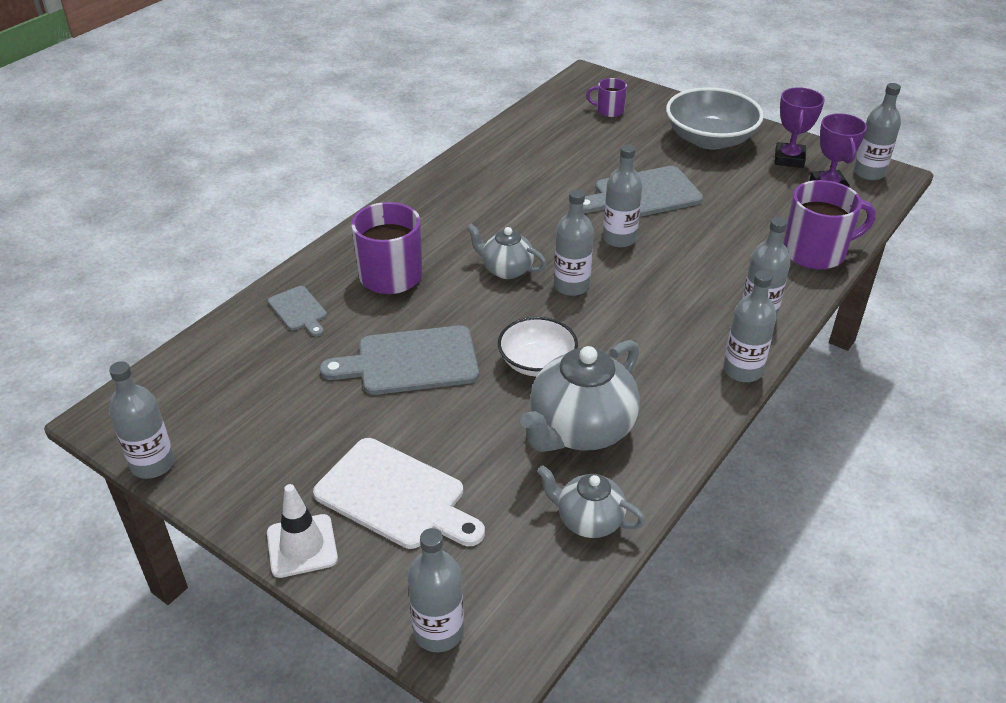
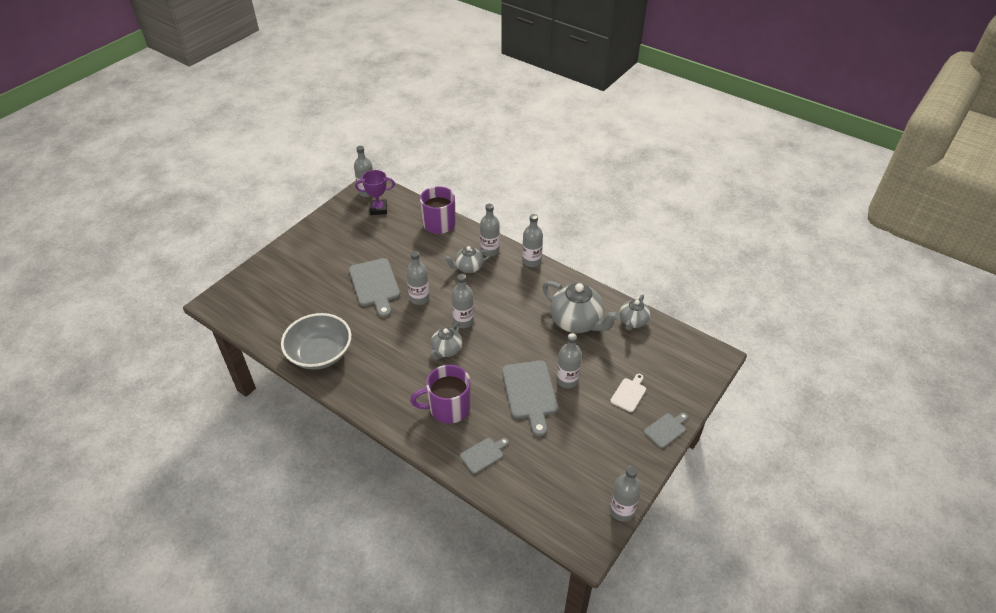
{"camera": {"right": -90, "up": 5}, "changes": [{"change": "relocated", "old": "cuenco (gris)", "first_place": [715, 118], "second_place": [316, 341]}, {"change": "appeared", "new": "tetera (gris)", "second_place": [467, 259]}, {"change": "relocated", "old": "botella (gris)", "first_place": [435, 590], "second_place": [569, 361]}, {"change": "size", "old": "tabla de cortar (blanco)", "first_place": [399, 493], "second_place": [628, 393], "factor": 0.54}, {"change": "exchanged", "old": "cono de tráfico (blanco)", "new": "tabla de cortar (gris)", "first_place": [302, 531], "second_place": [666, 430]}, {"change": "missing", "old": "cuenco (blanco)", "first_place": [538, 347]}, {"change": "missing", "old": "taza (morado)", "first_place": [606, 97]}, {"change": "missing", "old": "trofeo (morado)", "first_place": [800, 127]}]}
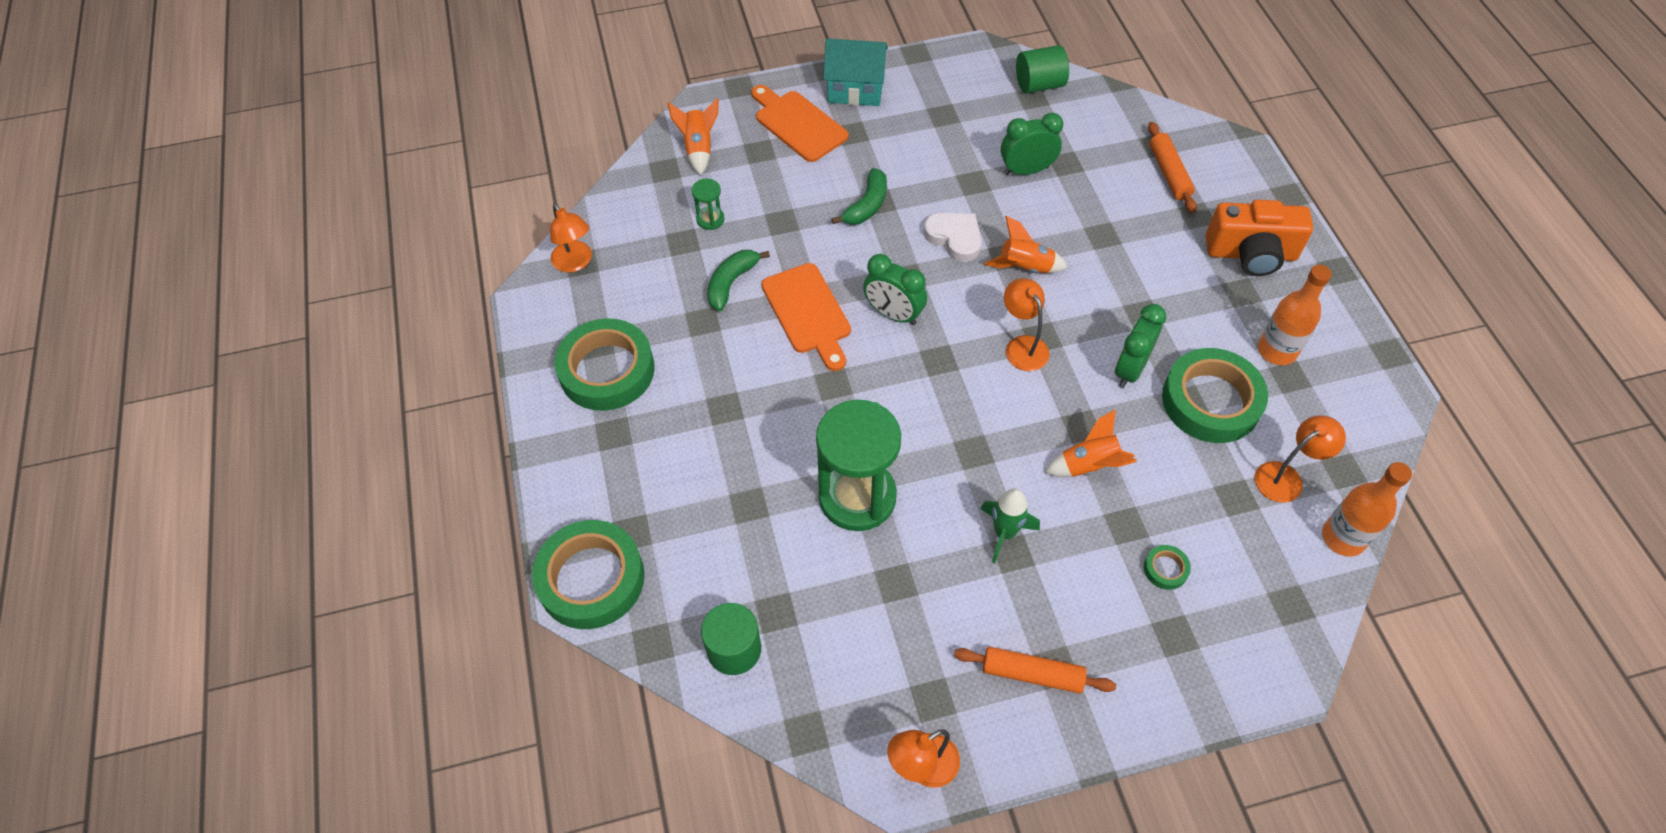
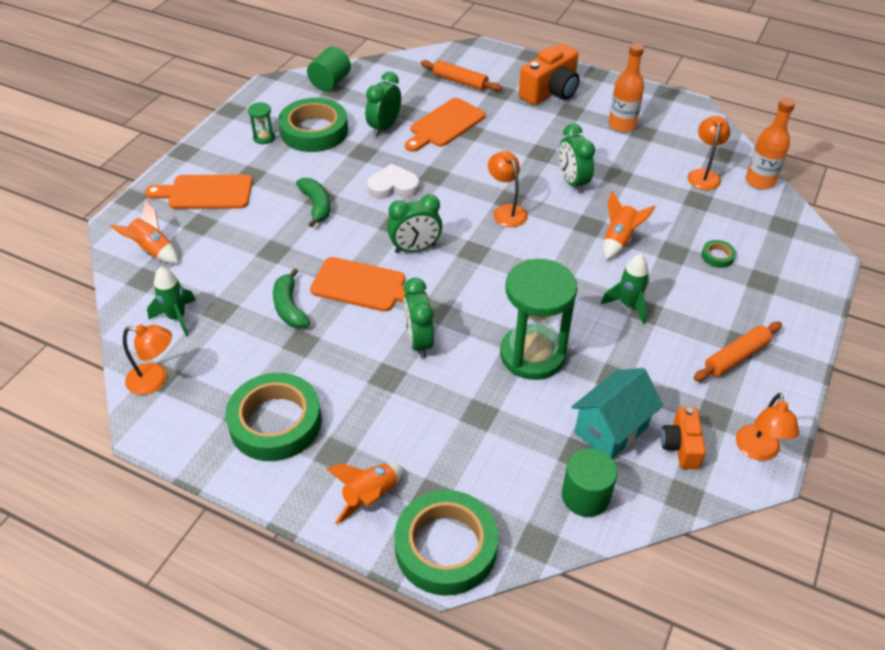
{"camera": {"right": -50, "up": -10}, "changes": [{"change": "appeared", "new": "cohete (verde)", "second_place": [171, 302]}, {"change": "relocated", "old": "reloj de arena (verde)", "first_place": [708, 204], "second_place": [261, 123]}, {"change": "relocated", "old": "cinta adhesiva (verde)", "first_place": [1215, 395], "second_place": [313, 125]}, {"change": "relocated", "old": "cohete (naranja)", "first_place": [1026, 244], "second_place": [365, 493]}, {"change": "appeared", "new": "despertador (verde)", "second_place": [418, 318]}, {"change": "appeared", "new": "tabla de cortar (naranja)", "second_place": [445, 125]}, {"change": "spun", "old": "lámpara (naranja)", "first_place": [1027, 324], "second_place": [508, 189], "degrees": 45}, {"change": "relocated", "old": "casa (turquesa)", "first_place": [855, 72], "second_place": [617, 413]}, {"change": "appeared", "new": "cámara (naranja)", "second_place": [683, 438]}]}
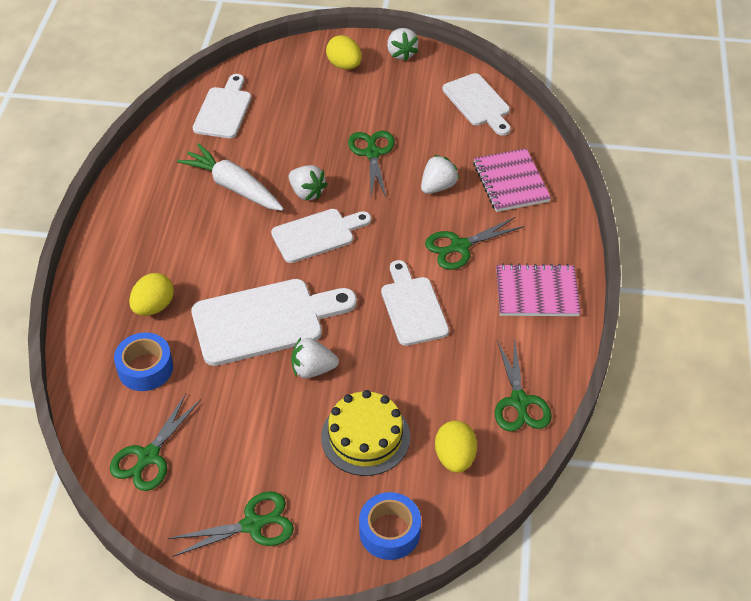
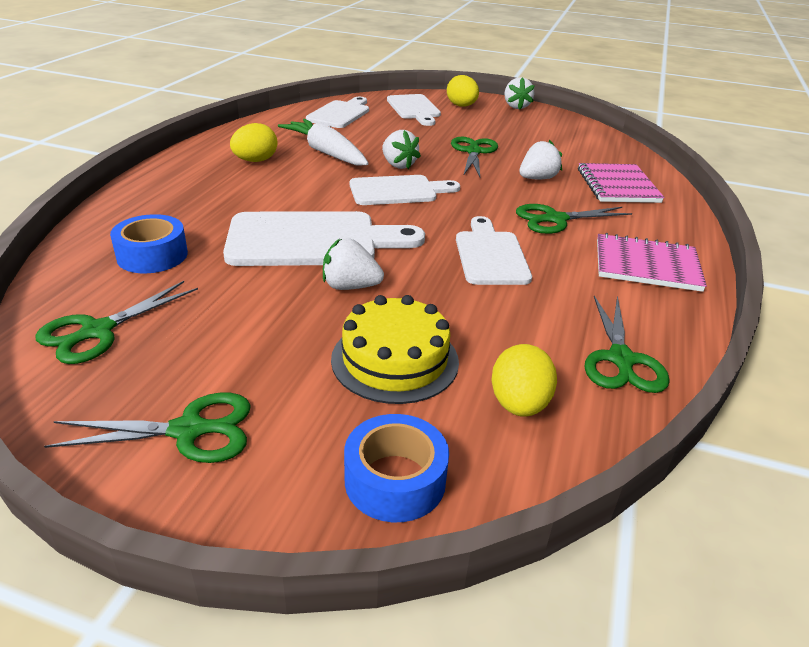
{"camera": {"right": 10, "up": -15}, "changes": [{"change": "relocated", "old": "huevo (amarillo)", "first_place": [151, 294], "second_place": [253, 142]}, {"change": "relocated", "old": "tabla de cortar (blanco)", "first_place": [477, 104], "second_place": [414, 110]}]}
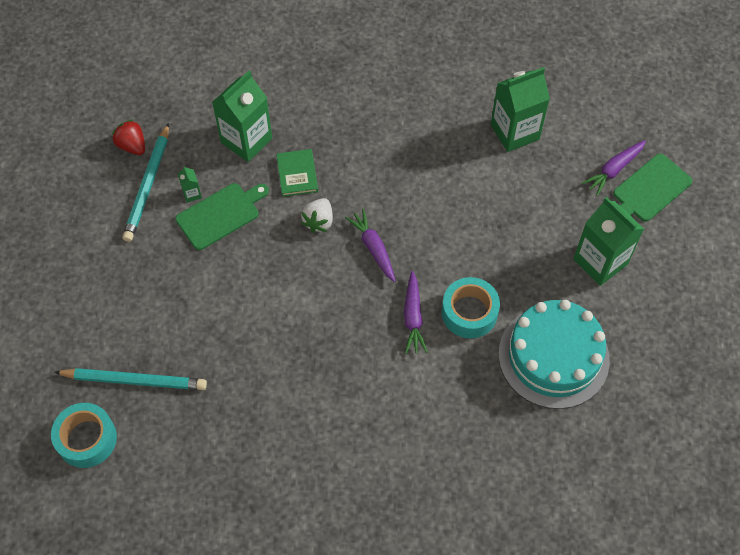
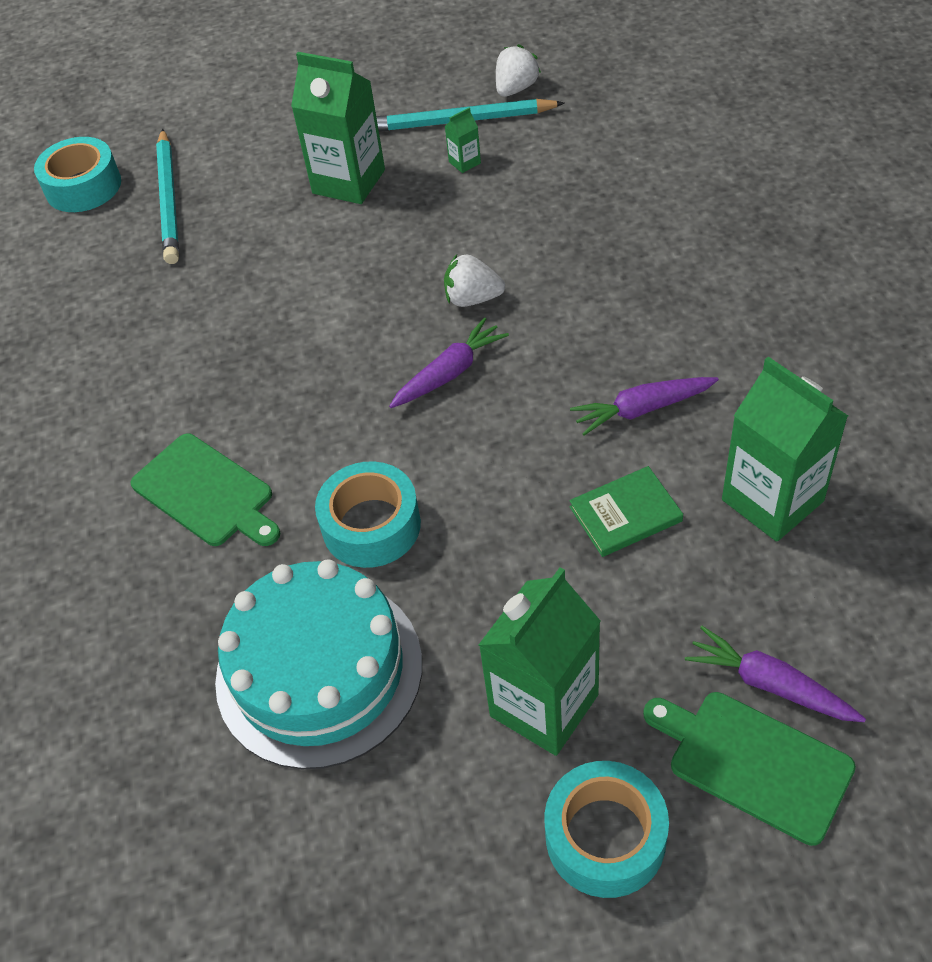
{"camera": {"right": 80, "up": -10}, "changes": [{"change": "relocated", "old": "tabla de cortar (verde)", "first_place": [222, 216], "second_place": [205, 489]}, {"change": "relocated", "old": "cartón de leche (verde)", "first_place": [242, 116], "second_place": [338, 128]}, {"change": "colour", "old": "fresa (rojo)", "new": "fresa (blanco)", "first_place": [128, 137], "second_place": [518, 70]}, {"change": "appeared", "new": "cinta adhesiva (turquesa)", "second_place": [606, 829]}, {"change": "relocated", "old": "libro (verde)", "first_place": [297, 173], "second_place": [626, 511]}, {"change": "relocated", "old": "zanahoria (morado)", "first_place": [416, 312], "second_place": [644, 406]}]}
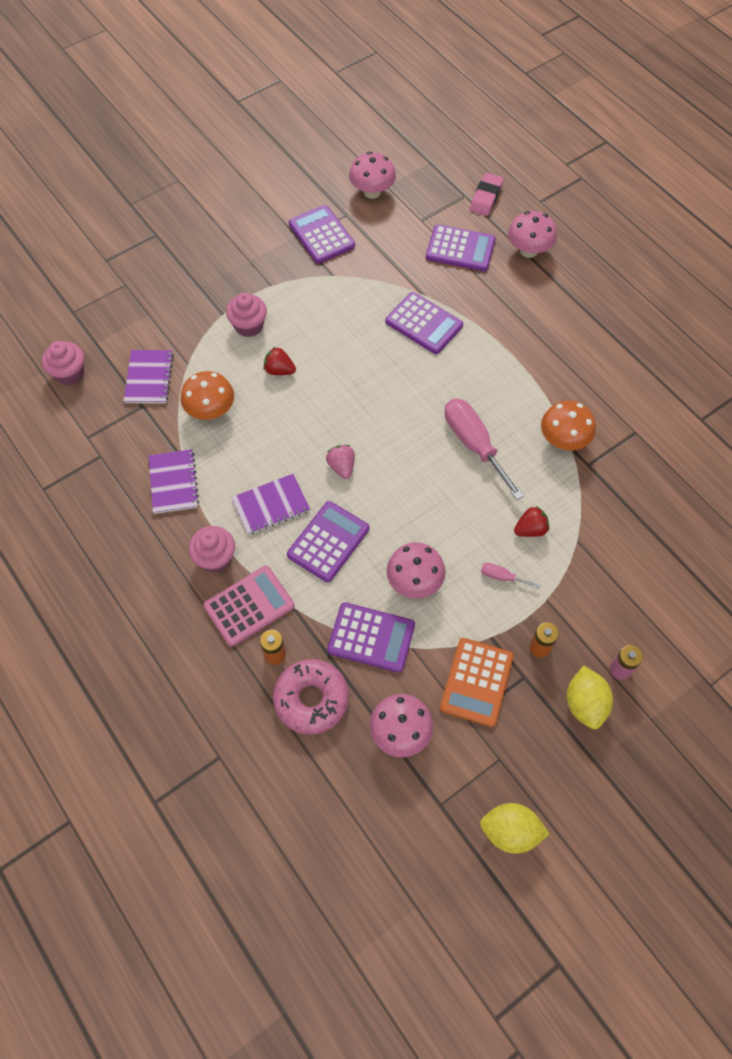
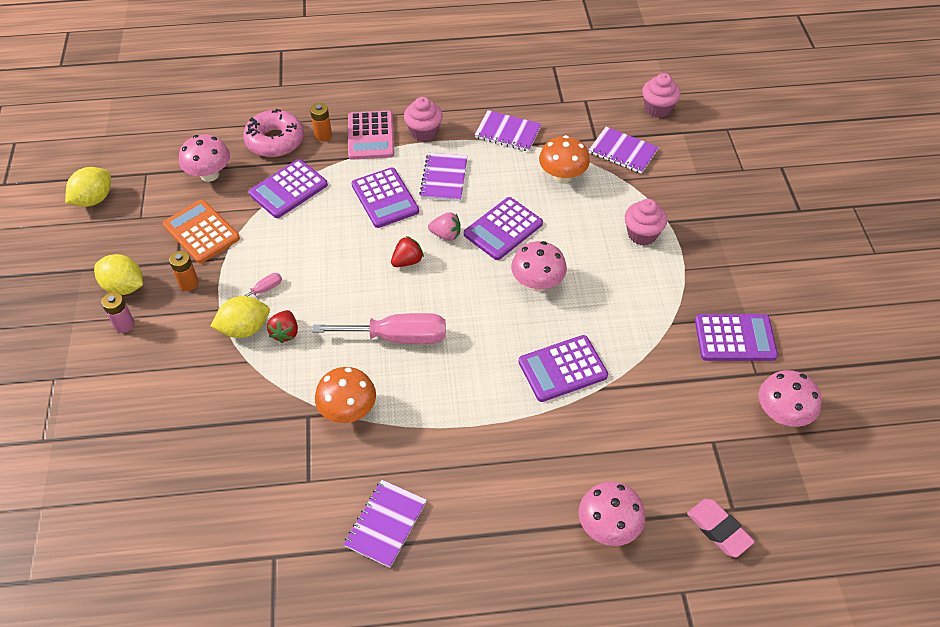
{"camera": {"right": 120, "up": -10}, "changes": [{"change": "appeared", "new": "limón (amarillo)", "second_place": [240, 317]}, {"change": "appeared", "new": "cuaderno (morado)", "second_place": [385, 524]}, {"change": "relocated", "old": "fresa (rojo)", "first_place": [280, 360], "second_place": [407, 251]}, {"change": "relocated", "old": "calculadora (morado)", "first_place": [461, 247], "second_place": [503, 228]}, {"change": "relocated", "old": "seta (rosa)", "first_place": [416, 570], "second_place": [539, 266]}]}
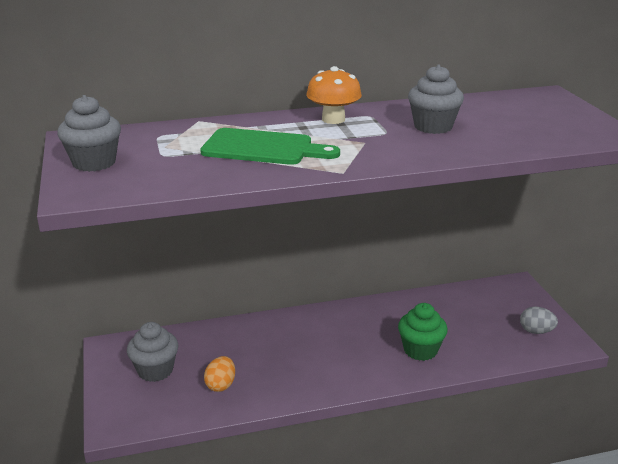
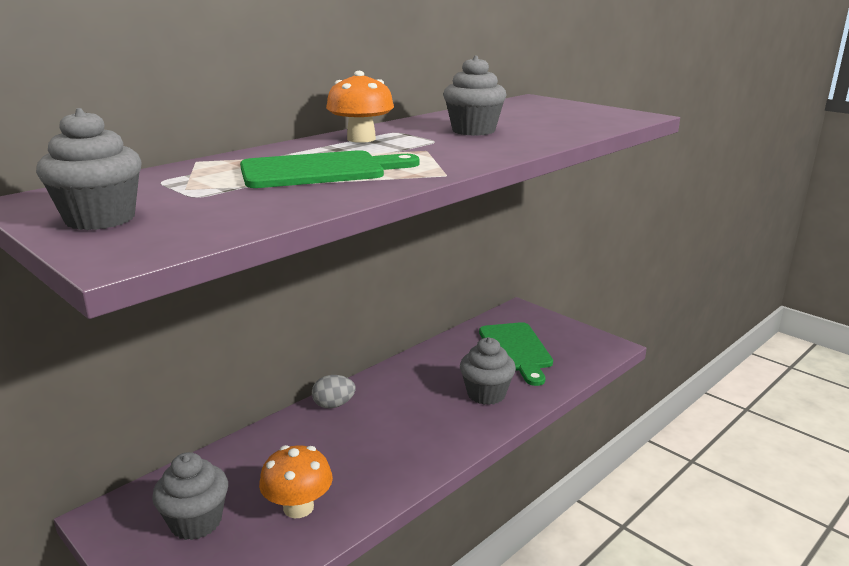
{"camera": {"right": -30, "up": -5}, "changes": [{"change": "exchanged", "old": "huevo (naranja)", "new": "seta (naranja)", "first_place": [219, 374], "second_place": [296, 481]}, {"change": "relocated", "old": "huevo (gris)", "first_place": [539, 320], "second_place": [334, 391]}, {"change": "colour", "old": "magdalena (verde)", "new": "magdalena (gris)", "first_place": [423, 332], "second_place": [488, 371]}, {"change": "appeared", "new": "tabla de cortar (verde)", "second_place": [516, 354]}]}
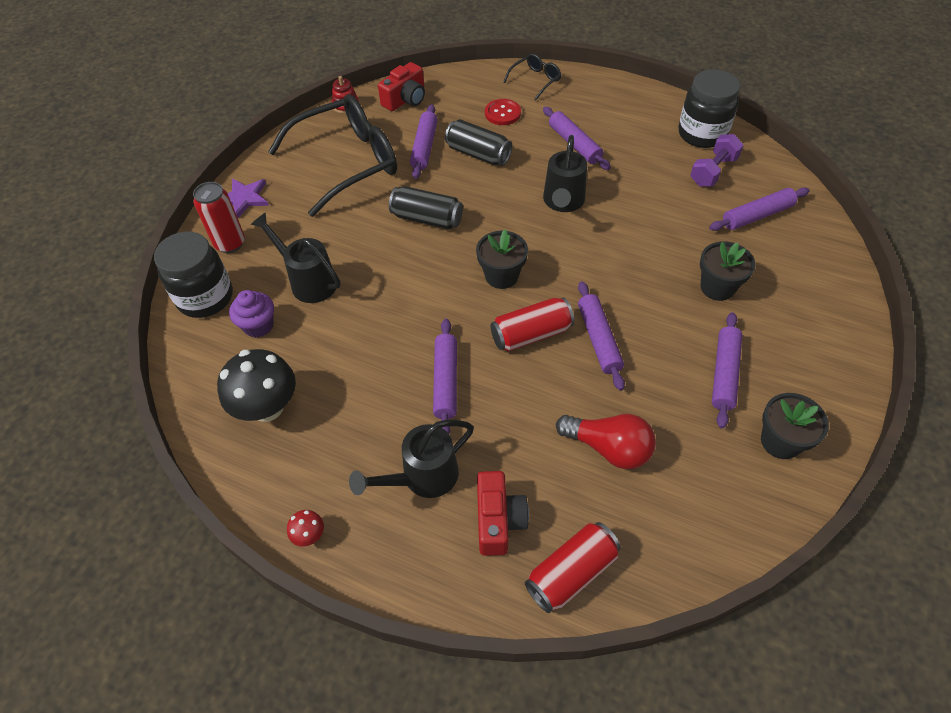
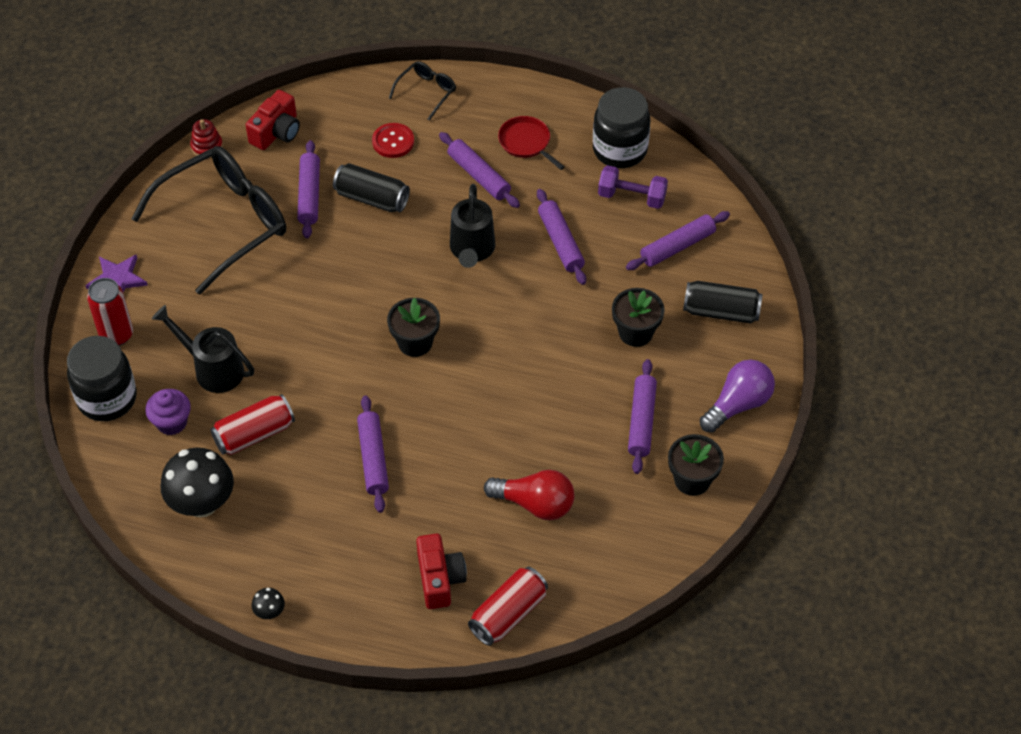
{"camera": {"right": -10, "up": 0}, "changes": [{"change": "relocated", "old": "lata (rojo)", "first_place": [532, 324], "second_place": [252, 424]}, {"change": "colour", "old": "seta (rojo)", "new": "seta (negro)", "first_place": [305, 528], "second_place": [268, 603]}, {"change": "appeared", "new": "sartén (rojo)", "second_place": [531, 143]}, {"change": "relocated", "old": "rodillo (morado)", "first_place": [601, 336], "second_place": [561, 237]}, {"change": "spun", "old": "mancuerna (morado)", "first_place": [717, 160], "second_place": [633, 187], "degrees": 75}, {"change": "relocated", "old": "lata (negro)", "first_place": [426, 208], "second_place": [723, 302]}, {"change": "appeared", "new": "bombilla (morado)", "second_place": [737, 396]}, {"change": "missing", "old": "regadera (negro)", "first_place": [411, 459]}]}
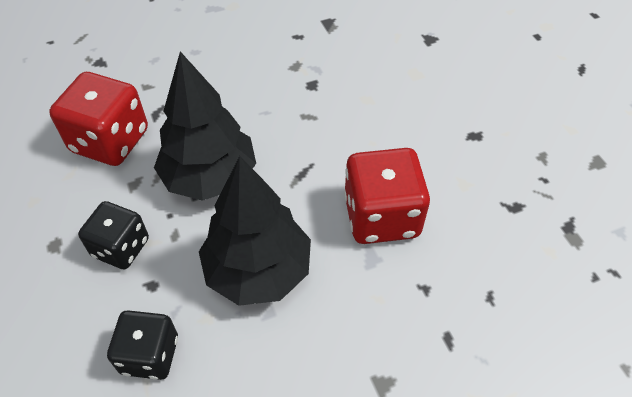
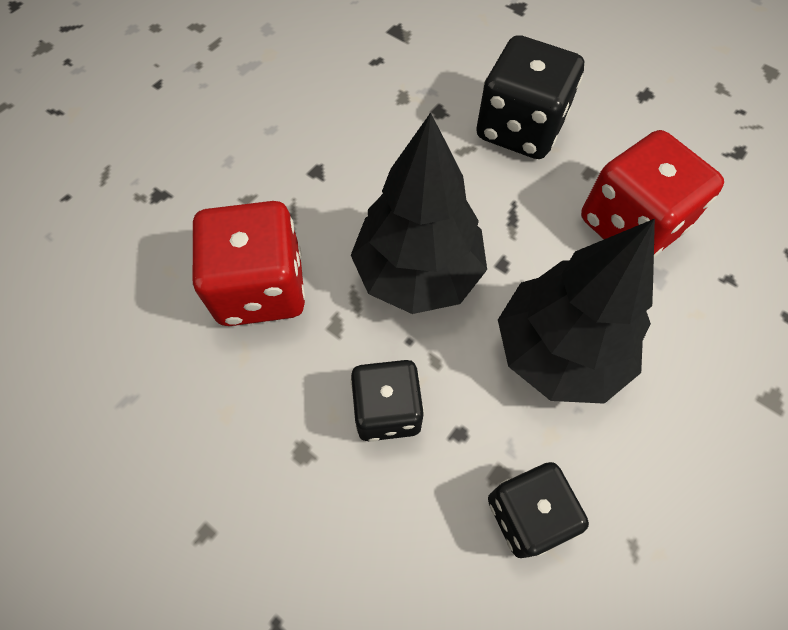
{"camera": {"right": -30, "up": 10}, "changes": [{"change": "appeared", "new": "dado (negro)", "second_place": [530, 97]}]}
